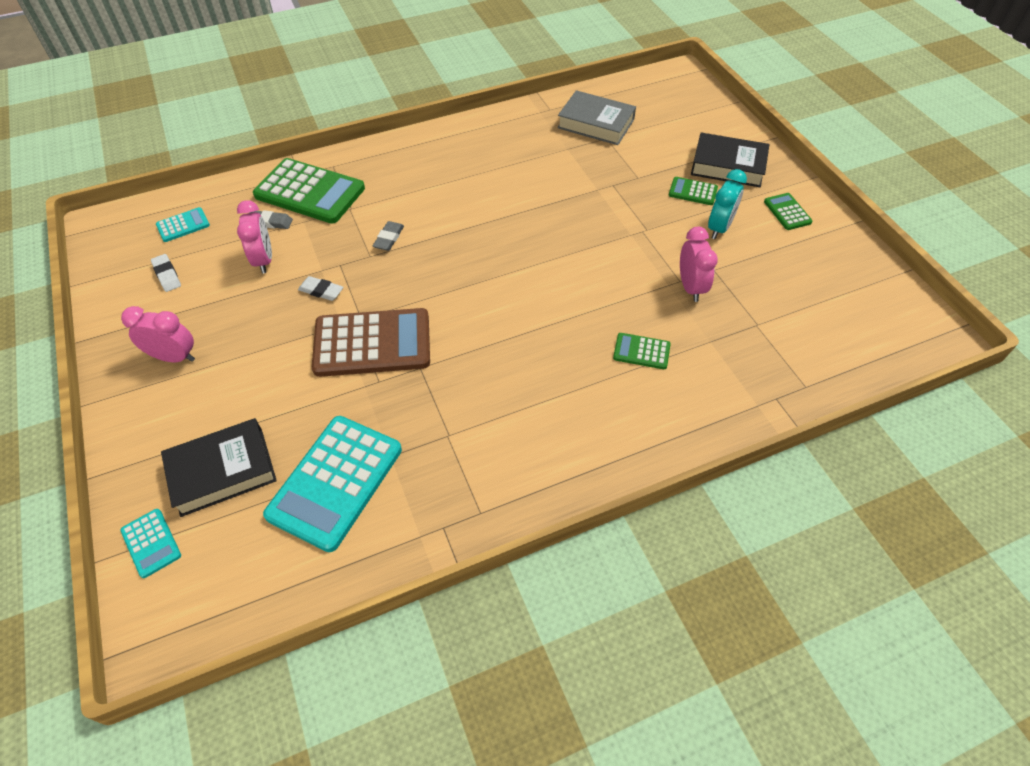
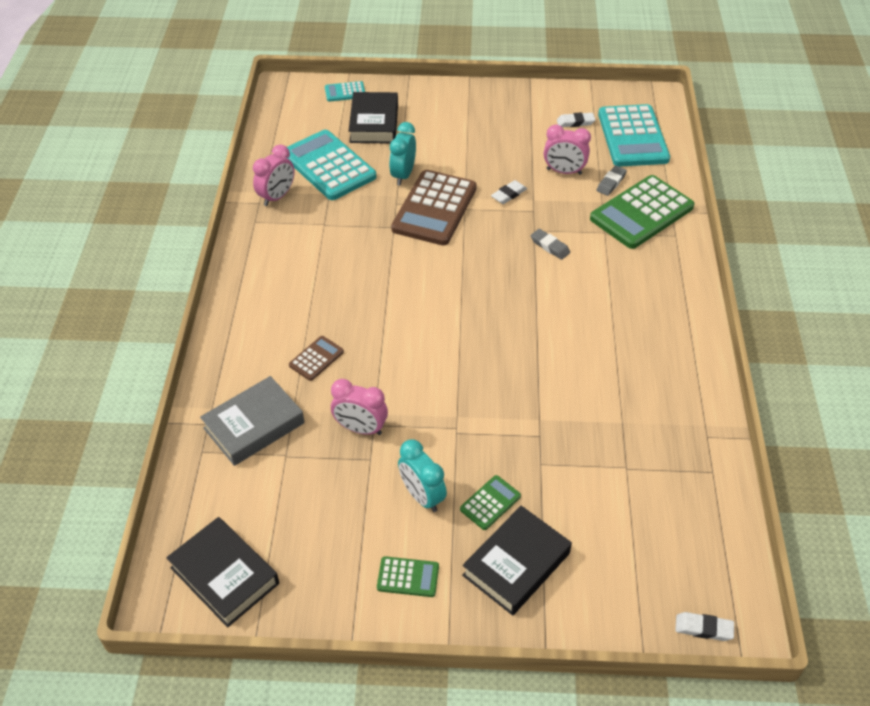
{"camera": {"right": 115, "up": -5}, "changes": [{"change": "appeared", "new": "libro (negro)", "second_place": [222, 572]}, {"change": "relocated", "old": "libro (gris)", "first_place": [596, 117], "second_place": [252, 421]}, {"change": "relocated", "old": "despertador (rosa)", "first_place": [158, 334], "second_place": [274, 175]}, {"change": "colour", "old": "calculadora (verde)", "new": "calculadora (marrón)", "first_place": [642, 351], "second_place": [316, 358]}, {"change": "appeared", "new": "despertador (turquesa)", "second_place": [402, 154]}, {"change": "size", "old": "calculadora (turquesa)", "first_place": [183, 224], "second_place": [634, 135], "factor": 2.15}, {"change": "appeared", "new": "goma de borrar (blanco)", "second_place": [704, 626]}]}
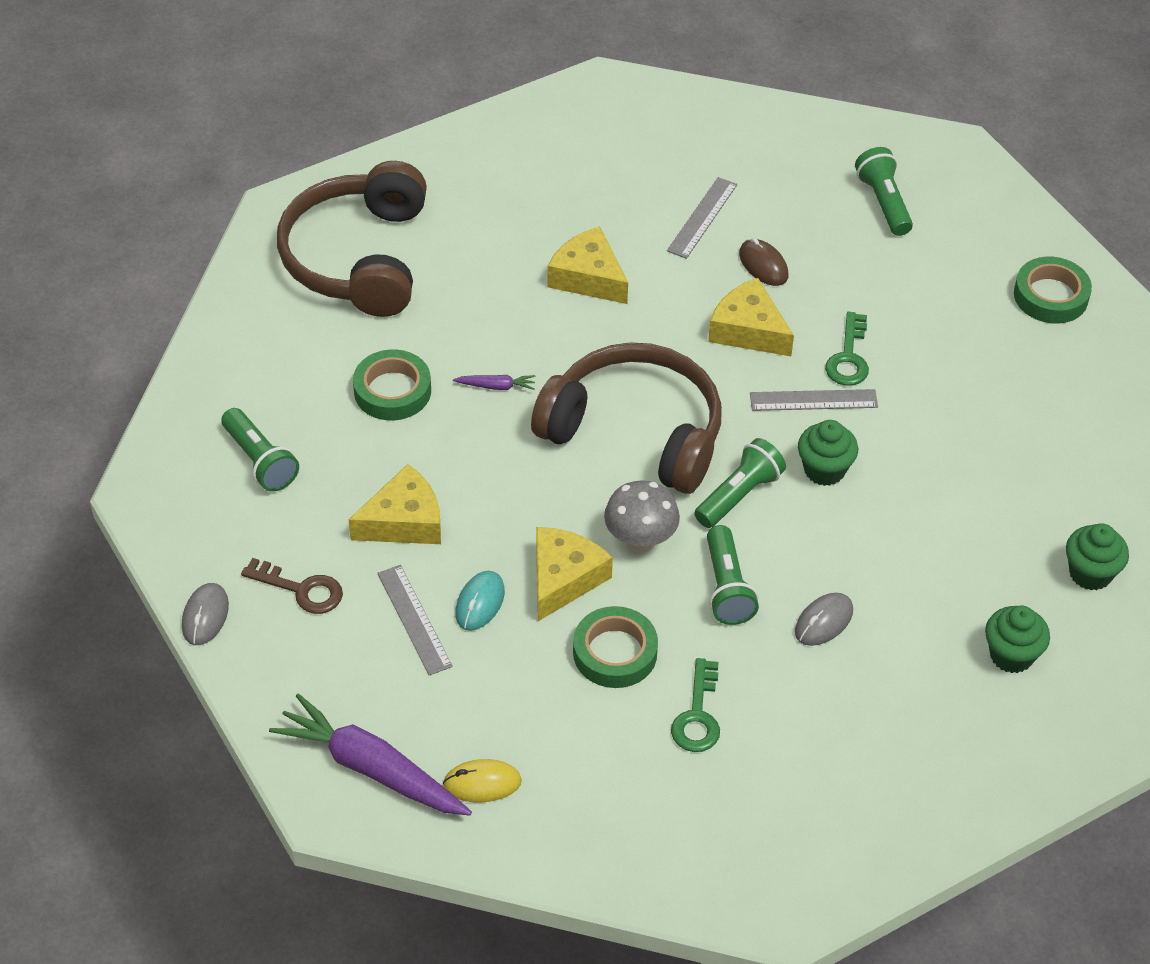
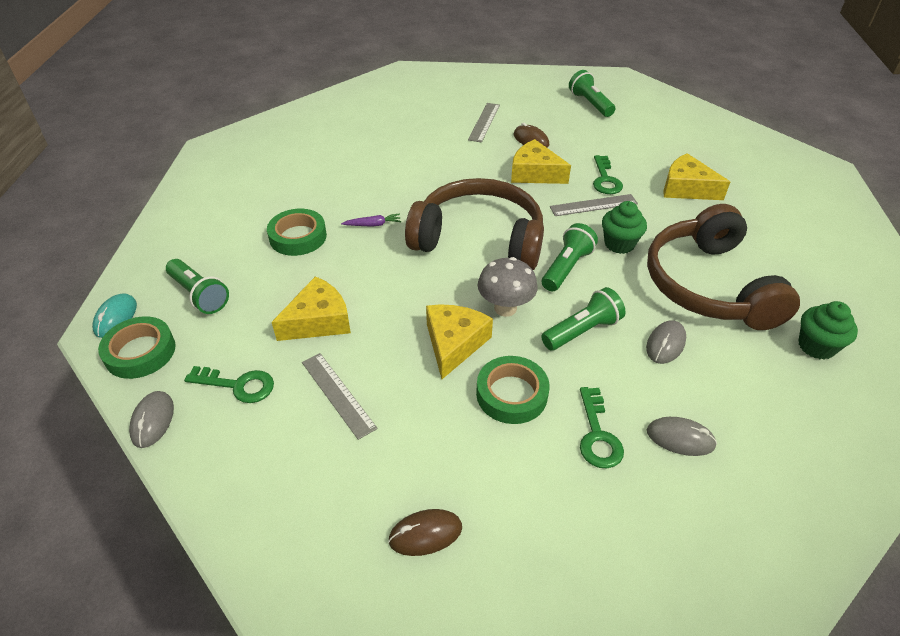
{"camera": {"right": -10, "up": -5}, "changes": [{"change": "relocated", "old": "ratón (turquesa)", "first_place": [480, 601], "second_place": [114, 316]}, {"change": "relocated", "old": "cinta adhesiva (verde)", "first_place": [1053, 290], "second_place": [137, 347]}, {"change": "colour", "old": "llave (marrón)", "new": "llave (verde)", "first_place": [292, 586], "second_place": [229, 384]}, {"change": "colour", "old": "ratón (amarillo)", "new": "ratón (marrón)", "first_place": [482, 780], "second_place": [425, 532]}, {"change": "spun", "old": "lámpara de mano (verde)", "first_place": [733, 575], "second_place": [583, 318], "degrees": -105}, {"change": "relocated", "old": "auriculares (marrón)", "first_place": [352, 239], "second_place": [723, 267]}, {"change": "appeared", "new": "ratón (gris)", "second_place": [682, 436]}, {"change": "relocated", "old": "queso (amarillo)", "first_place": [588, 265], "second_place": [696, 176]}, {"change": "missing", "old": "zanahoria (morado)", "first_place": [370, 755]}, {"change": "missing", "old": "magdalena (verde)", "first_place": [1097, 556]}]}
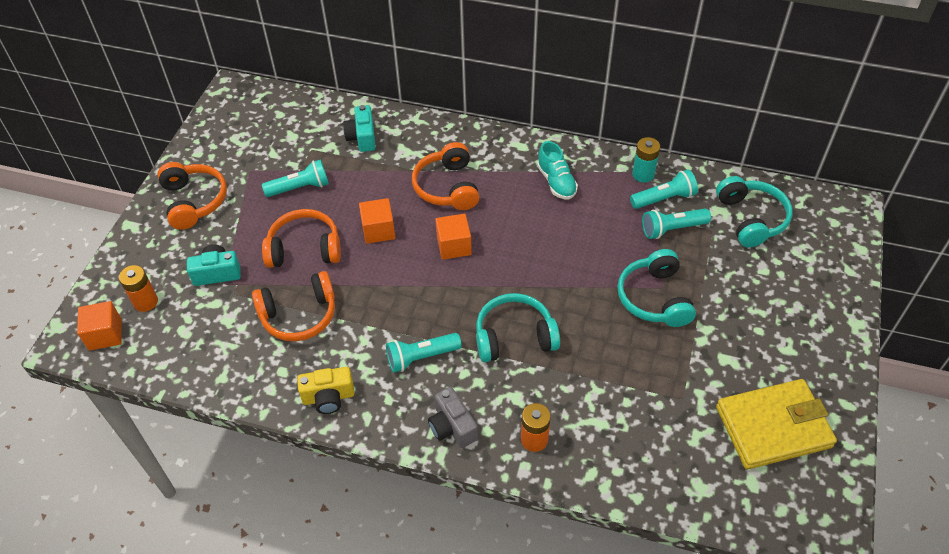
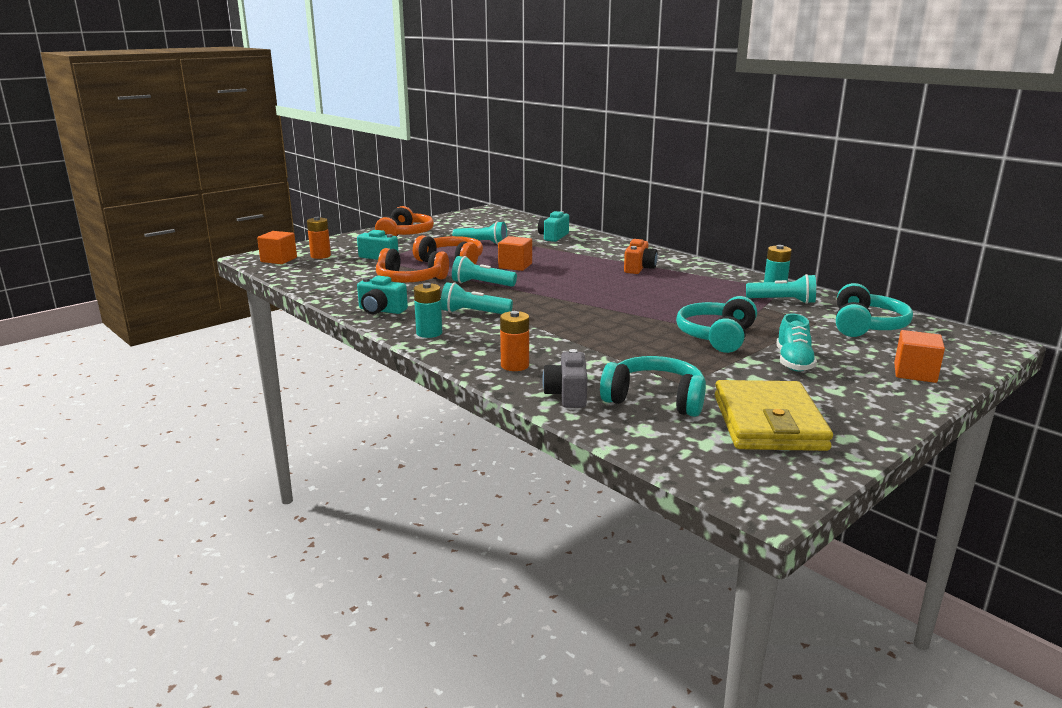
{"camera": {"right": 30, "up": -30}, "changes": [{"change": "colour", "old": "cámara (amarillo)", "new": "cámara (turquesa)", "first_place": [325, 390], "second_place": [382, 295]}, {"change": "appeared", "new": "pila (turquesa)", "second_place": [428, 310]}, {"change": "relocated", "old": "lámpara de mano (turquesa)", "first_place": [676, 224], "second_place": [484, 271]}, {"change": "relocated", "old": "cámara (gris)", "first_place": [453, 417], "second_place": [564, 378]}, {"change": "relocated", "old": "auriculares (turquesa)", "first_place": [518, 327], "second_place": [653, 386]}, {"change": "appeared", "new": "cámara (naranja)", "second_place": [641, 256]}, {"change": "spun", "old": "cartera (amarillo)", "first_place": [776, 424], "second_place": [773, 415], "degrees": 75}, {"change": "relocated", "old": "zapato (turquesa)", "first_place": [557, 170], "second_place": [796, 343]}, {"change": "relocated", "old": "cubo (naranja)", "first_place": [453, 237], "second_place": [919, 356]}, {"change": "missing", "old": "auriculares (naranja)", "first_place": [445, 176]}]}
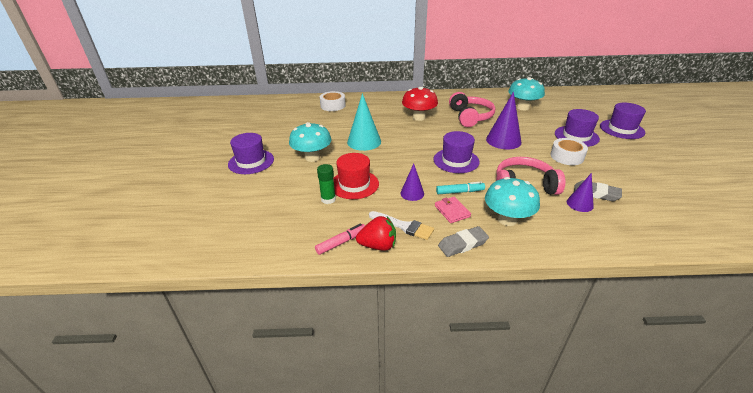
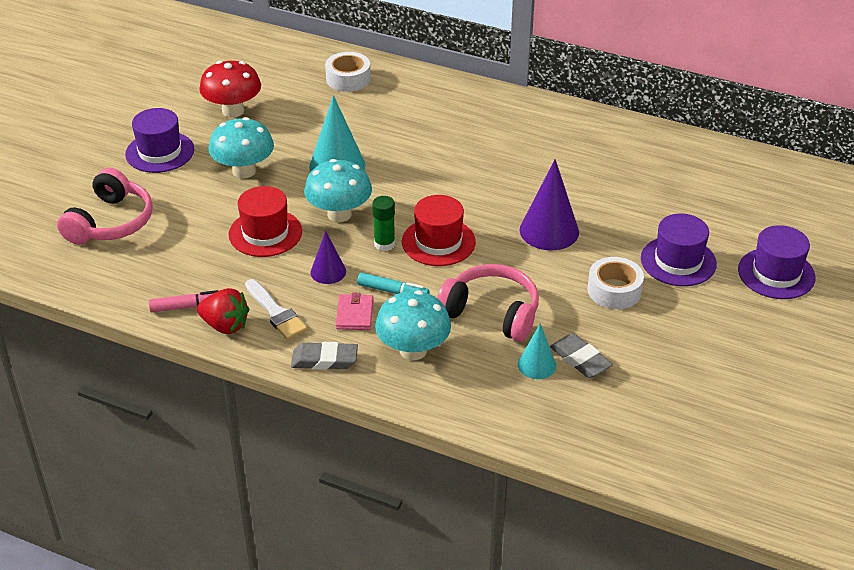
{"camera": {"right": 25, "up": 5}, "changes": [{"change": "relocated", "old": "auriculares (rosa)", "first_place": [472, 109], "second_place": [105, 206]}, {"change": "relocated", "old": "seta (rojo)", "first_place": [420, 104], "second_place": [230, 89]}, {"change": "relocated", "old": "seta (turquesa)", "first_place": [526, 93], "second_place": [338, 190]}, {"change": "relocated", "old": "barra de pegamento (verde)", "first_place": [326, 184], "second_place": [383, 223]}, {"change": "colour", "old": "sombrero (morado)", "new": "sombrero (rojo)", "first_place": [457, 152], "second_place": [439, 230]}, {"change": "colour", "old": "cono (morado)", "new": "cono (turquesa)", "first_place": [580, 192], "second_place": [537, 351]}]}
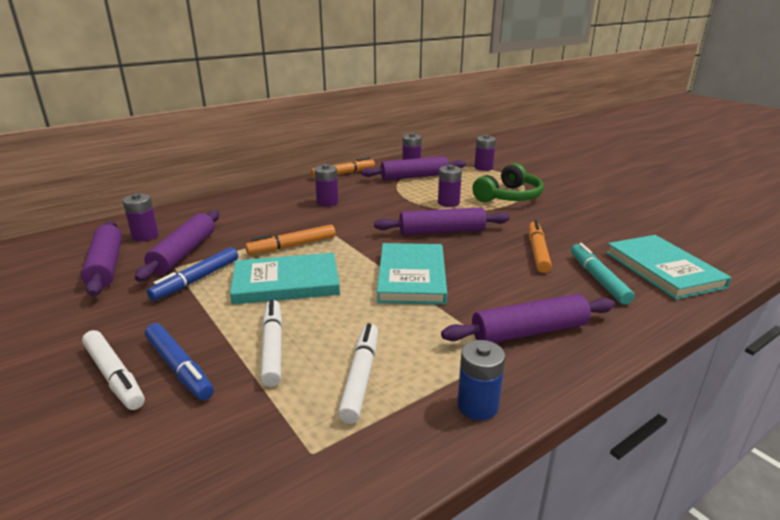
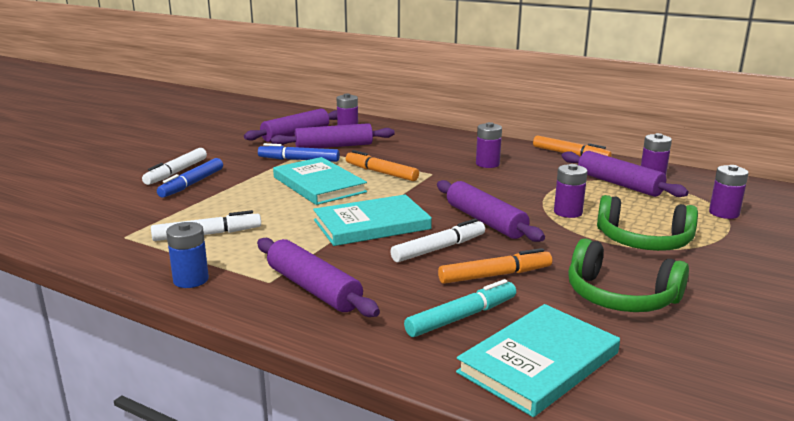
{"camera": {"right": 65, "up": -5}, "changes": [{"change": "relocated", "old": "rotulador (blanco)", "first_place": [271, 343], "second_place": [437, 240]}, {"change": "appeared", "new": "auriculares (verde)", "second_place": [628, 275]}]}
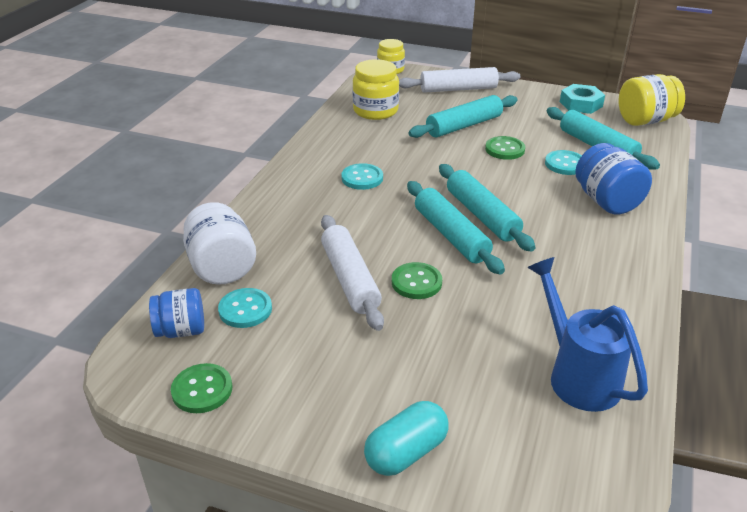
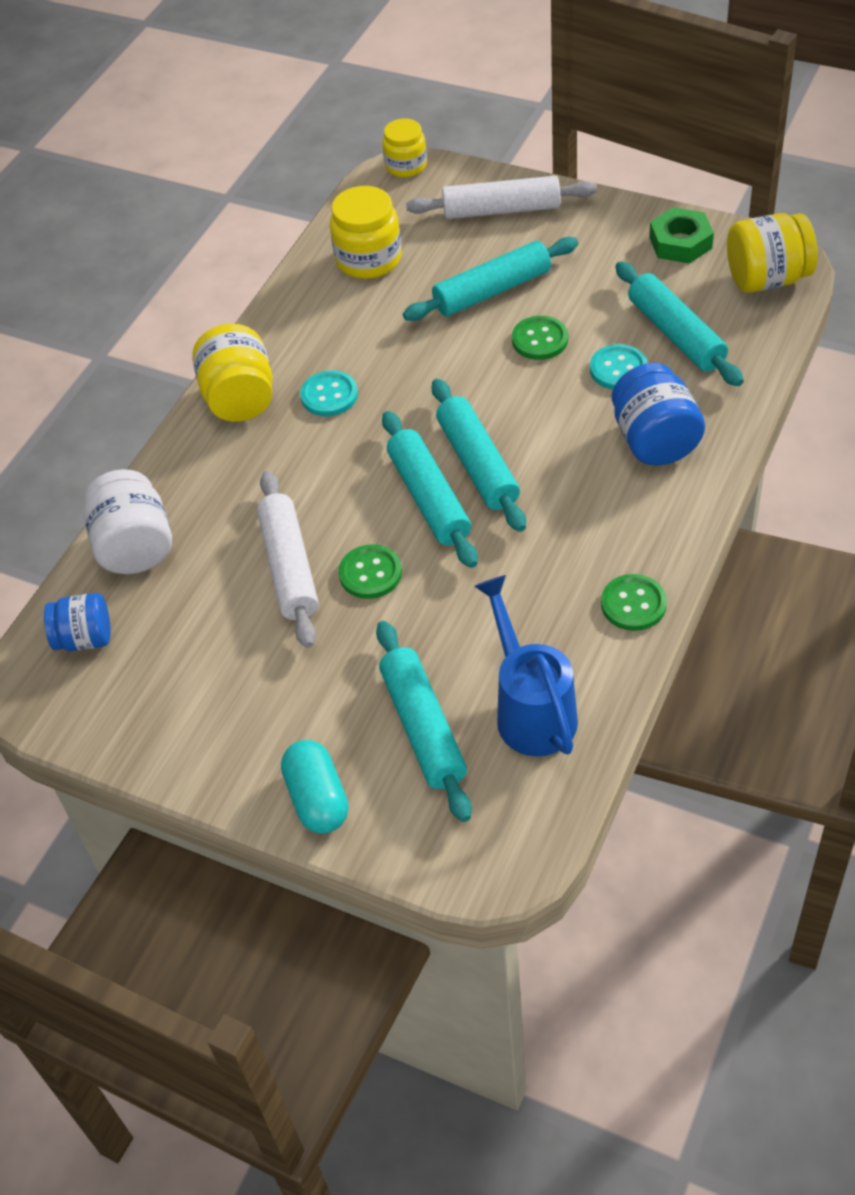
{"camera": {"right": 10, "up": 15}, "changes": [{"change": "appeared", "new": "tarro (amarillo)", "second_place": [232, 373]}, {"change": "spun", "old": "cápsula (turquesa)", "first_place": [406, 438], "second_place": [315, 787], "degrees": -75}, {"change": "appeared", "new": "rodillo (turquesa)", "second_place": [424, 721]}, {"change": "relocated", "old": "botón (verde)", "first_place": [201, 388], "second_place": [634, 602]}, {"change": "colour", "old": "tuerca (turquesa)", "new": "tuerca (verde)", "first_place": [582, 99], "second_place": [681, 235]}, {"change": "missing", "old": "botón (turquesa)", "first_place": [245, 308]}]}
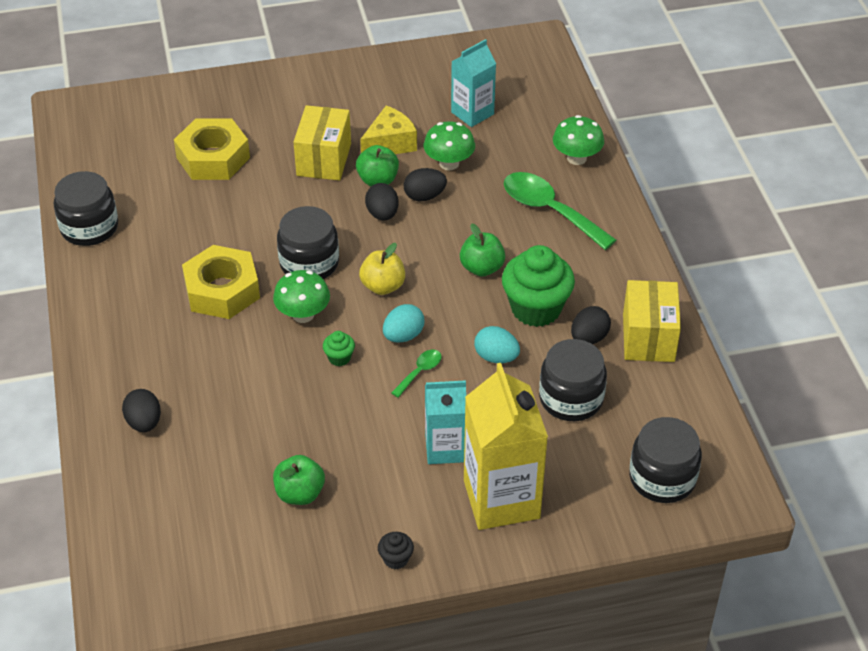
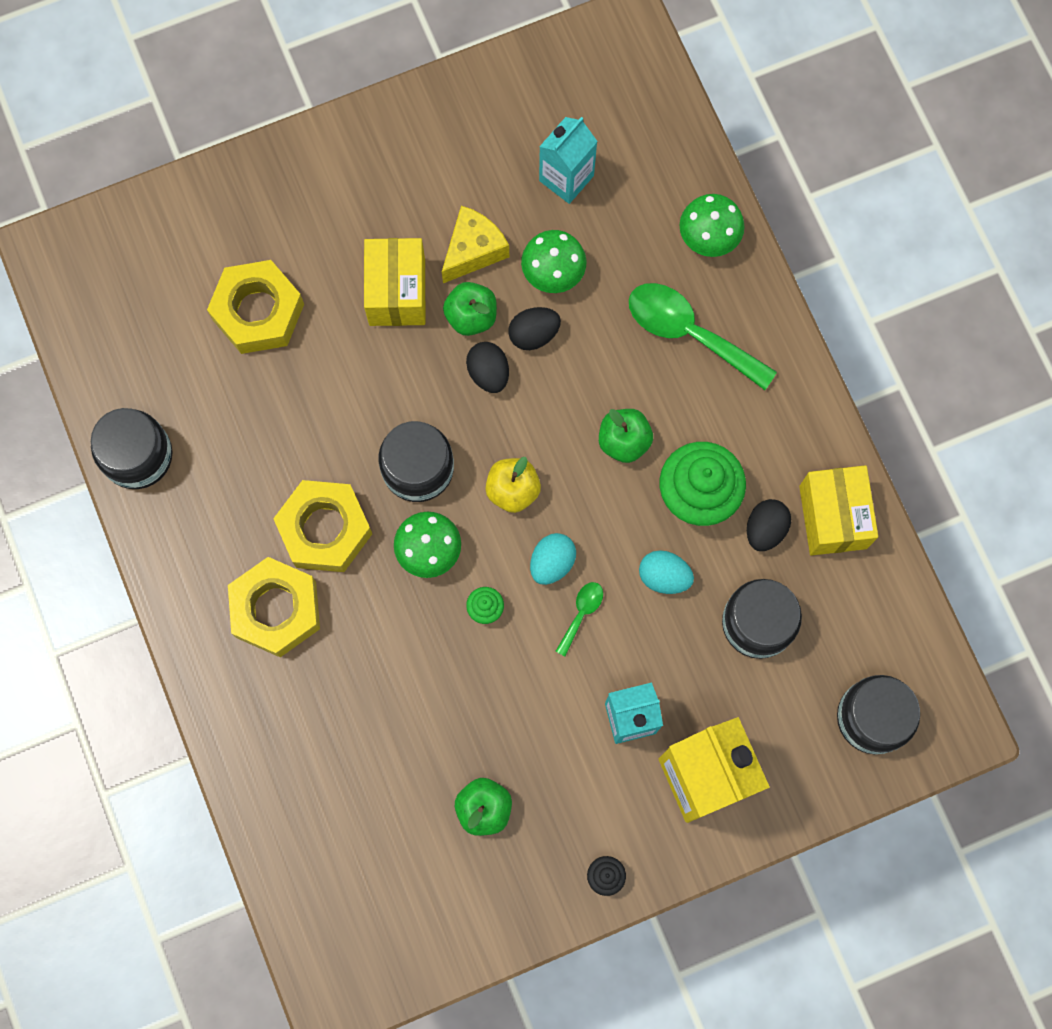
{"camera": {"right": -10, "up": 30}, "changes": [{"change": "appeared", "new": "tuerca (amarillo)", "second_place": [274, 607]}, {"change": "missing", "old": "huevo (negro)", "first_place": [141, 410]}]}
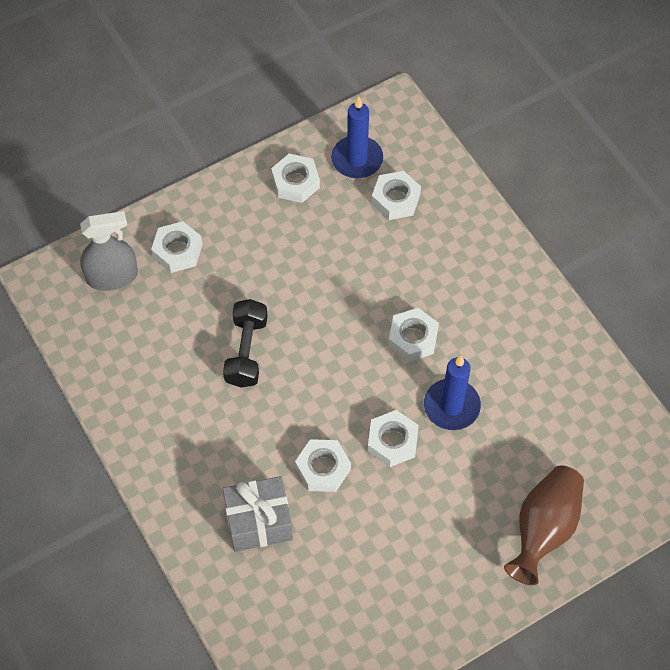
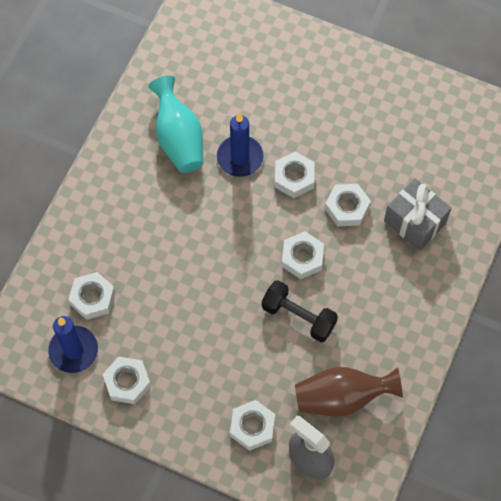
{"camera": {"right": -125, "up": 5}, "changes": [{"change": "appeared", "new": "florero (turquesa)", "second_place": [175, 124]}, {"change": "spun", "old": "mancuerna (negro)", "first_place": [245, 343], "second_place": [300, 311], "degrees": 60}, {"change": "relocated", "old": "tuerca (blanco)", "first_place": [413, 335], "second_place": [303, 255]}, {"change": "relocated", "old": "florero (marrón)", "first_place": [544, 525], "second_place": [349, 392]}]}
